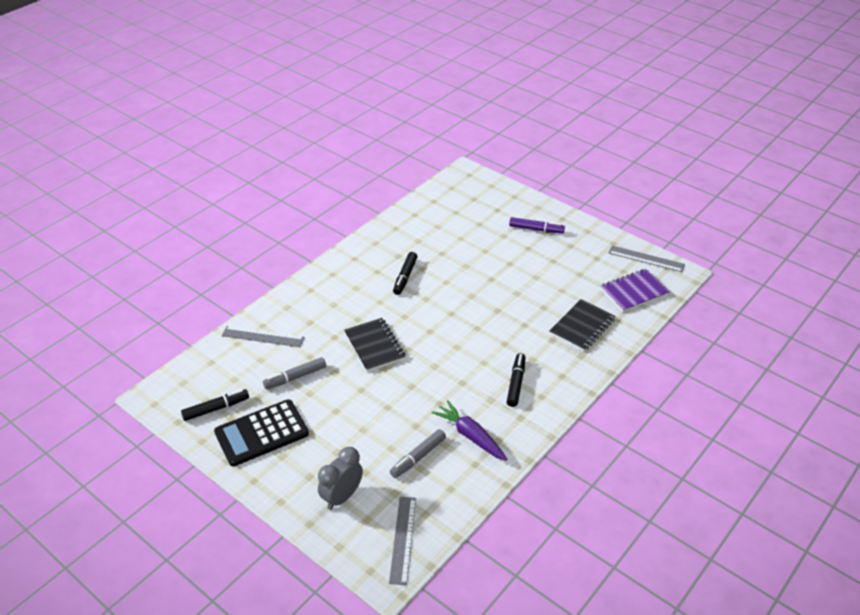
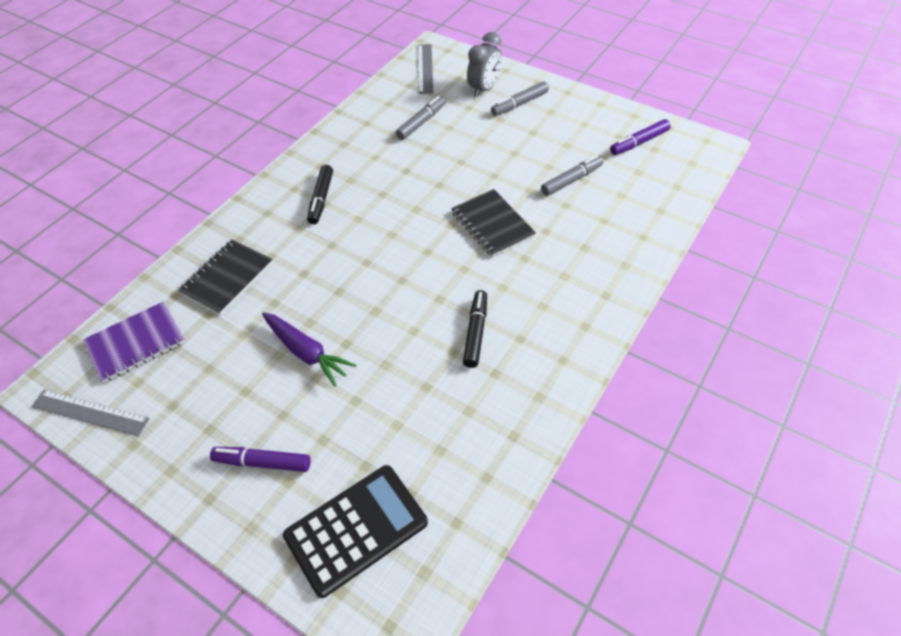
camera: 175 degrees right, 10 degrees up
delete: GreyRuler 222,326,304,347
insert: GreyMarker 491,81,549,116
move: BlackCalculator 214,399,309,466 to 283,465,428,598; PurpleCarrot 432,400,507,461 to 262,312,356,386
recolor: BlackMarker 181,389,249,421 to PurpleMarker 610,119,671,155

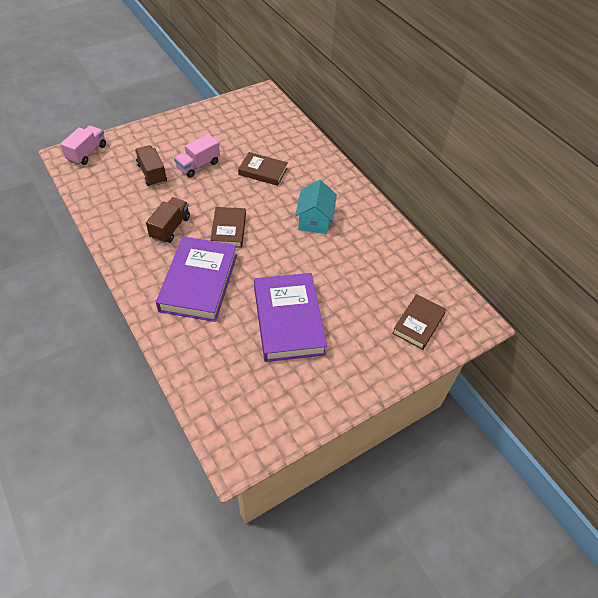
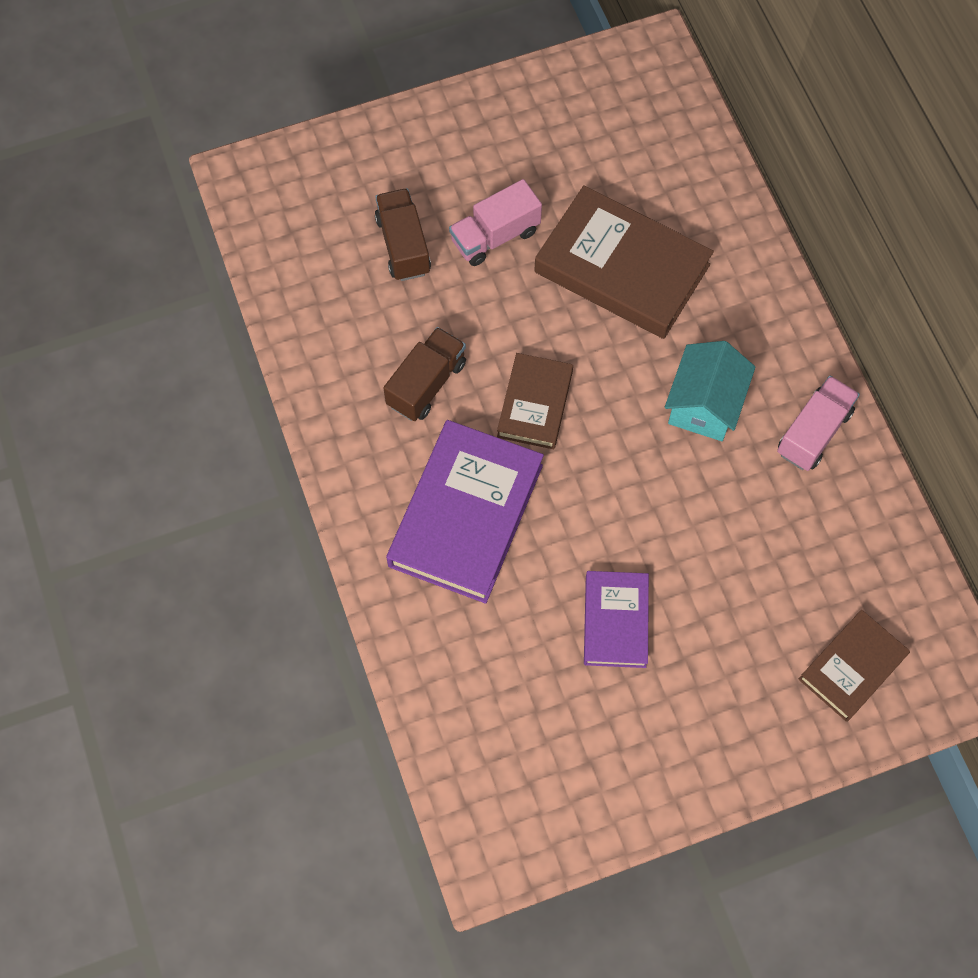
camera: 15 degrees right, 15 degrees up
move: PinkTruck 60,125,106,165 to 777,376,860,471
resize: BrownBook 238,152,288,186 = 534,185,714,339 x1.74; PurpleBook 254,273,327,362 = 584,571,649,668 x0.57

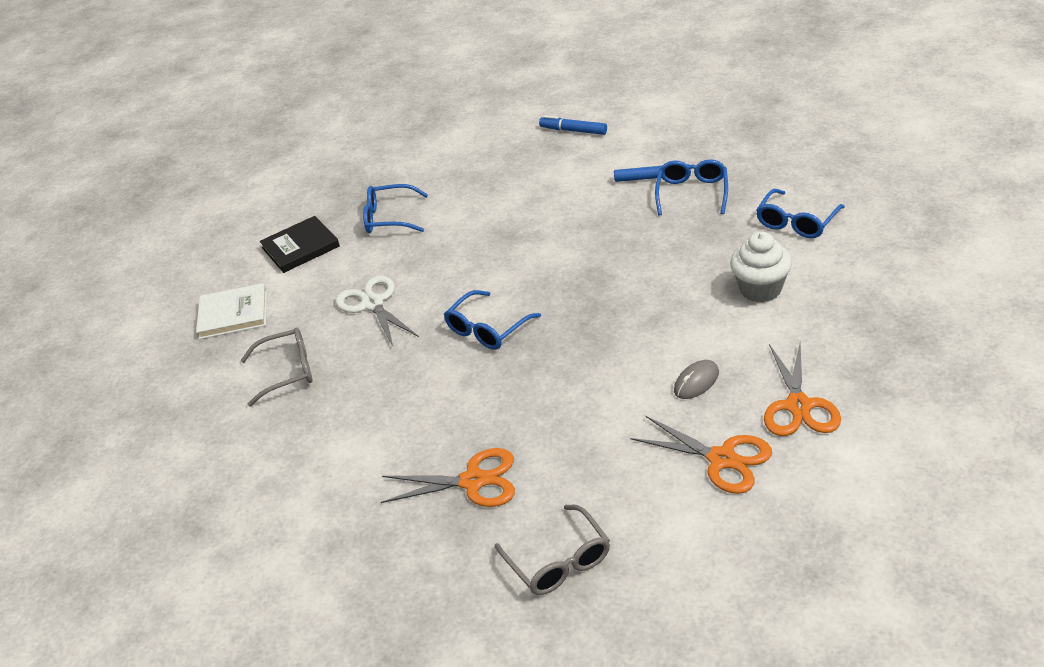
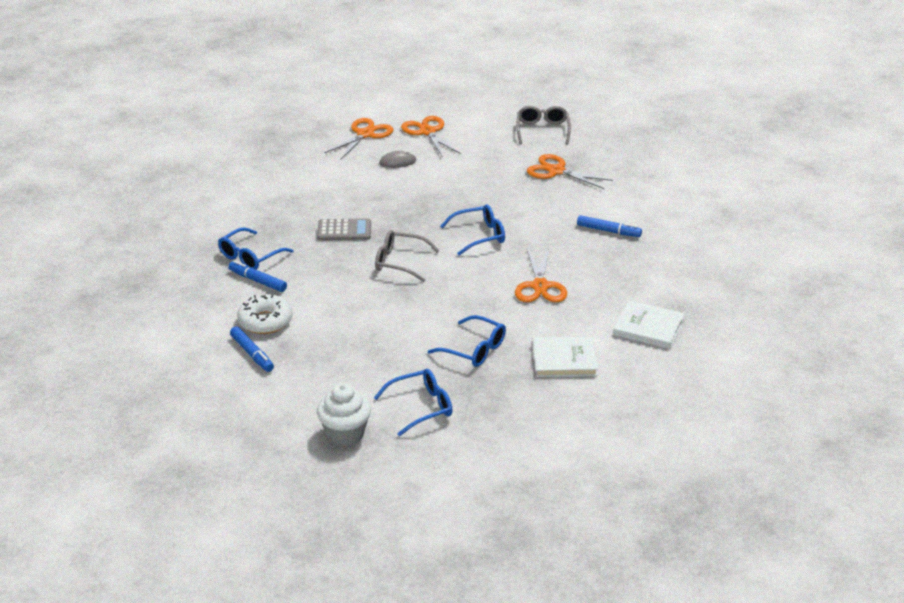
camera: 155 degrees left, 5 degrees down
insert: WhiteDonut 237,294,293,334; GreyCalculator 317,219,371,240; BlueMarker 577,215,642,237
move: GreyGlasses 240,328,313,407 to 375,230,440,282; WhiteCupcake 730,232,792,303 to 317,383,371,446; BlueGlasses 756,189,845,238 to 374,369,453,436
recolor: BlackBook 260,216,340,273 to WhiteBook 532,337,598,377; WhiteScissors 335,275,419,346 to OrangeScissors 515,249,567,302

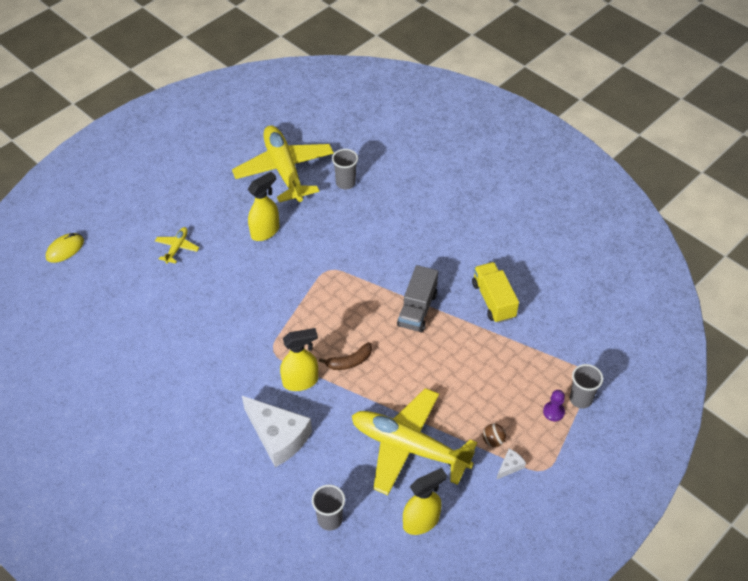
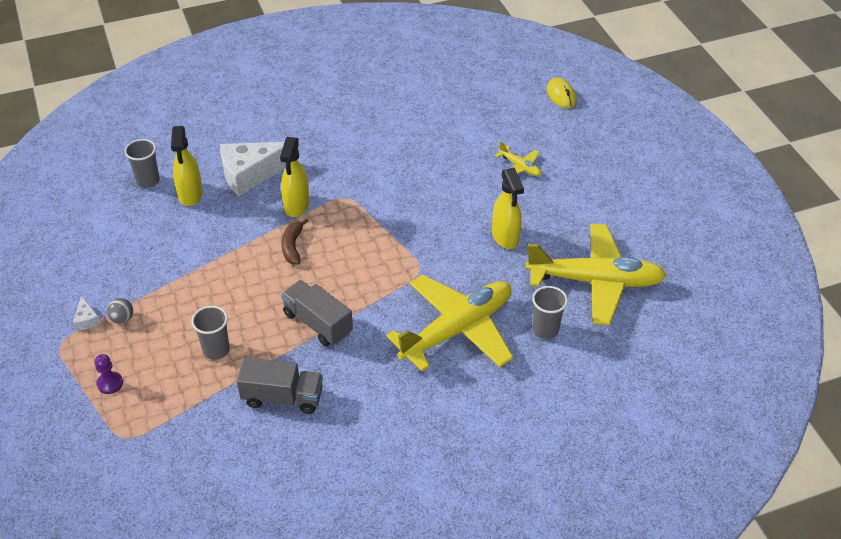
camera: 115 degrees right, 5 degrees down
move: YellowPlane 352,388,477,495 to 386,274,513,371; YellowSprayBottle 403,468,447,535 to 171,126,203,206; GreyCup 570,364,603,408 to 191,306,230,360
recolor: YellowTruck 472,262,519,323 to GreyTruck 237,357,323,414; BrownBall 483,424,506,447 to GreyBall 107,298,133,324

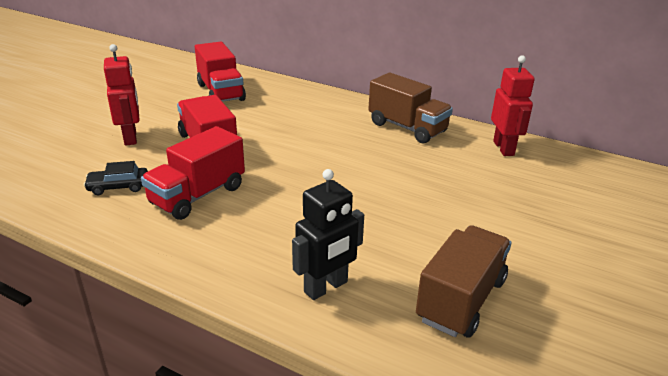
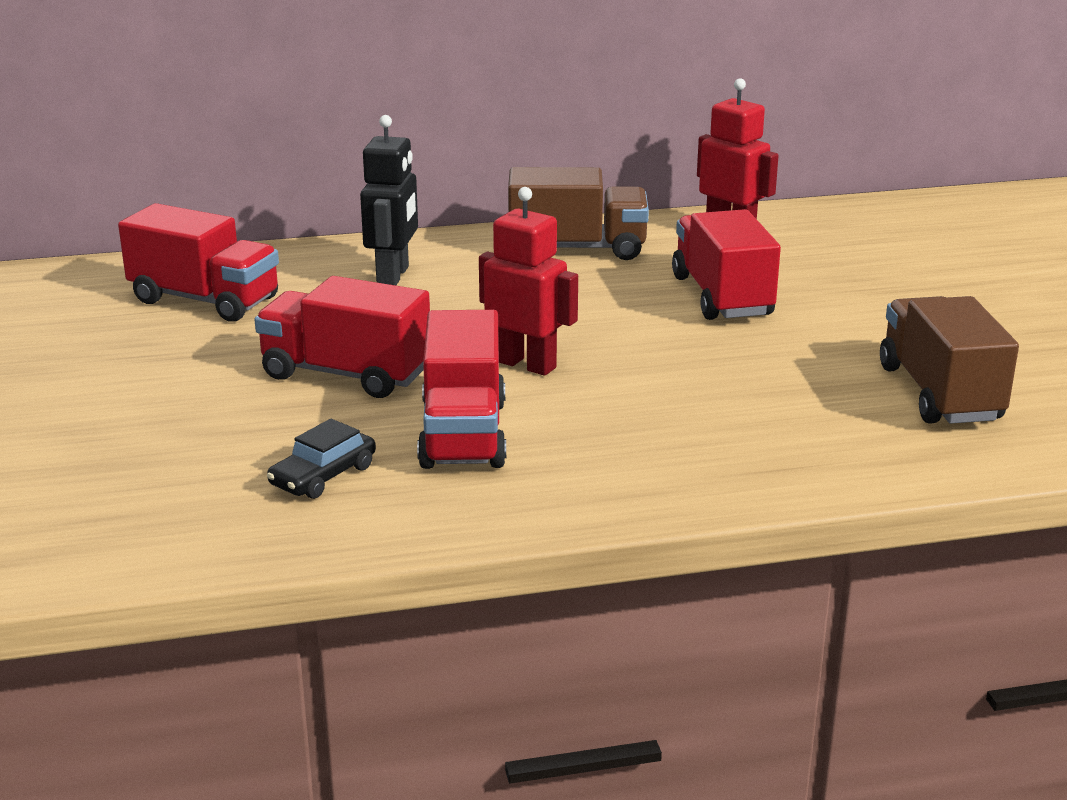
camera: 40 degrees left, 5 degrees down
insert: RedTruck 672,209,781,320
move: RedRobot 104,44,139,146 to 479,187,578,376; BlackRobot 292,169,364,300 to 360,115,418,285

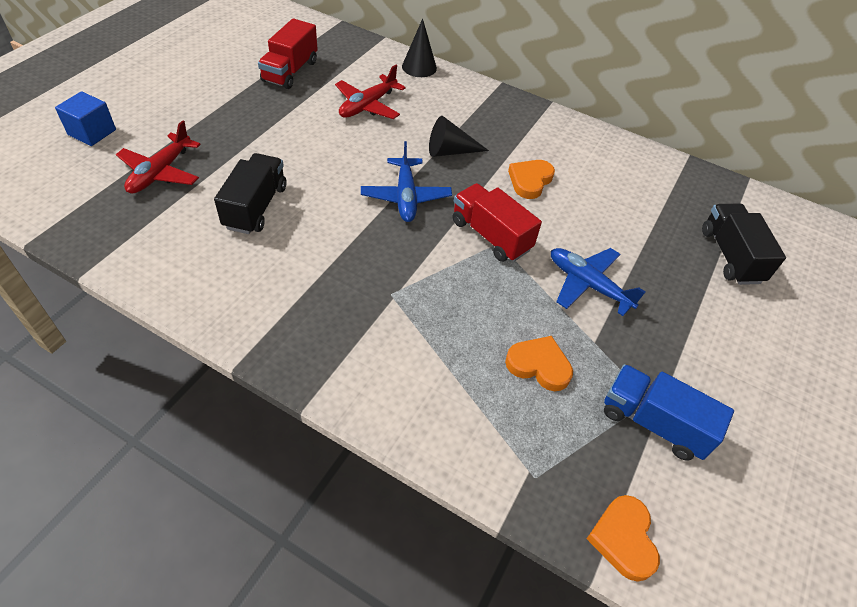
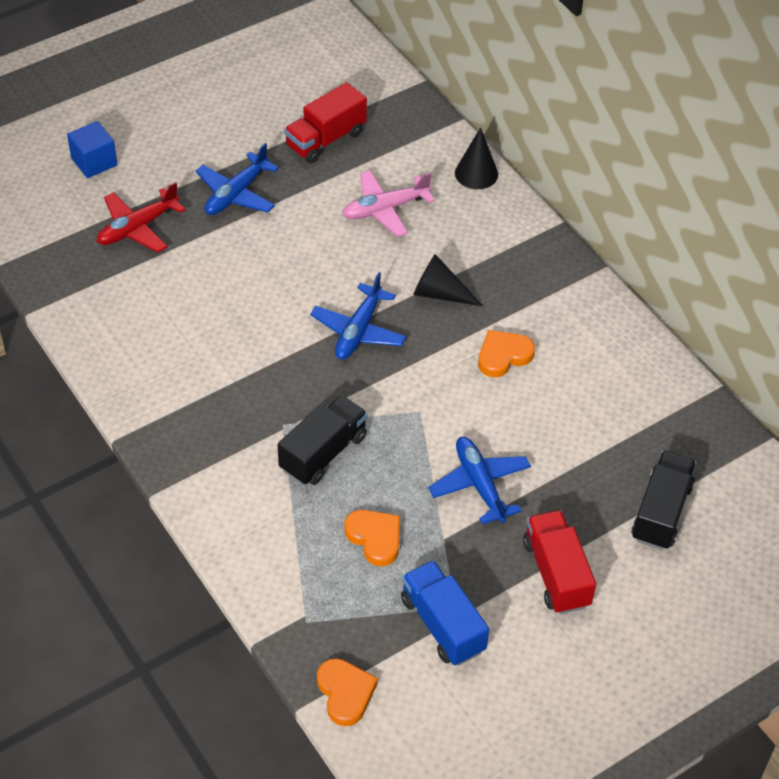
camera: 30 degrees right, 0 degrees up
insert: BluePlane 196,143,279,215
move: BlackTruck 214,153,286,234 to 278,395,368,485; RedTruck 453,183,542,262 to 523,510,596,614
recolor: RedPlane 335,65,406,119 to PinkPlane 342,170,435,237
rotate: OrangeHeart 586,495,660,582 = 317,658,378,726 135 degrees clockwise

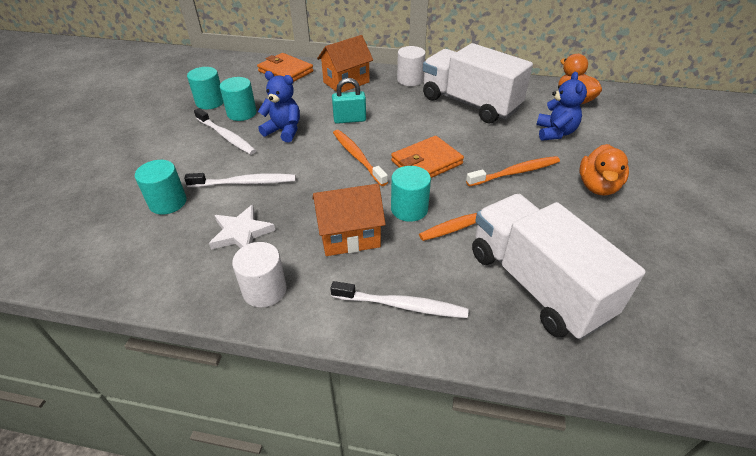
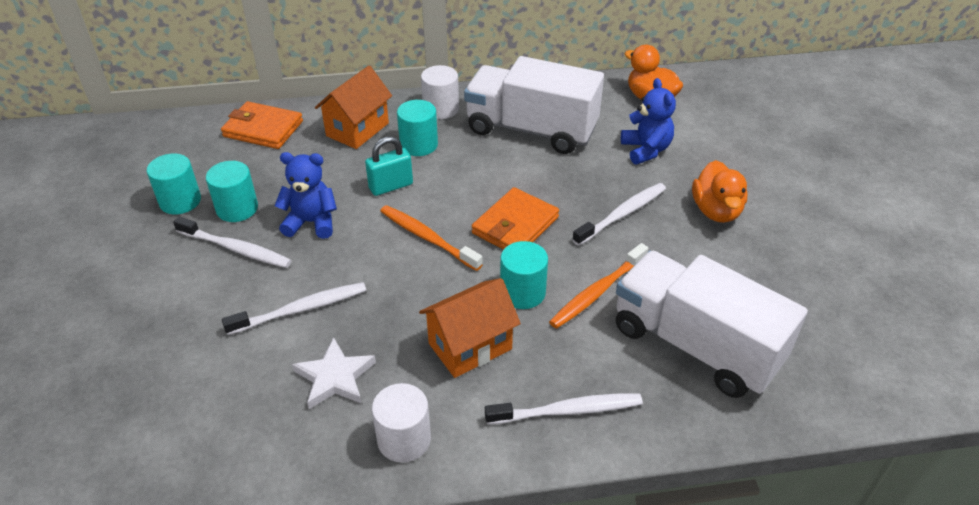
camera: 20 degrees left, 0 degrees up
move: TurquoiseCylinder 135,160,187,215 to 397,100,438,156
recolor: OrangeToothbrush 466,156,560,187 to WhiteToothbrush 572,183,666,246

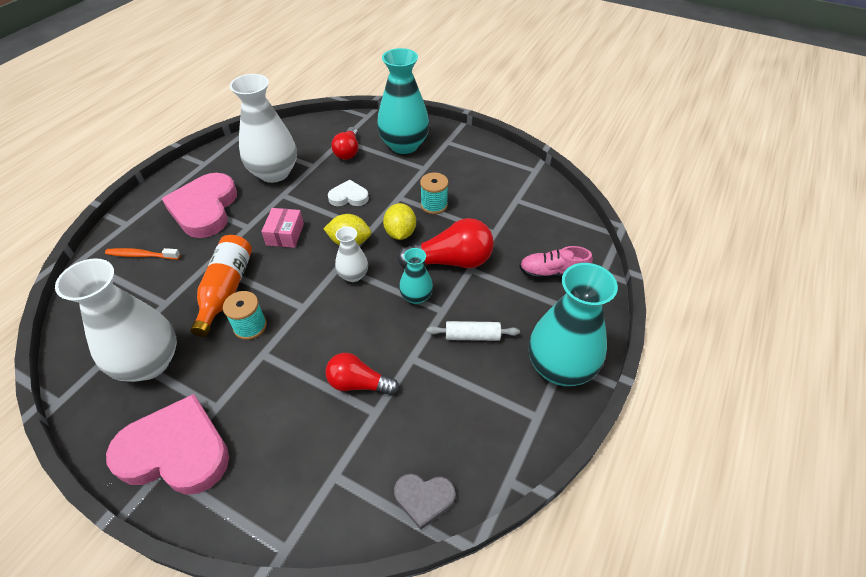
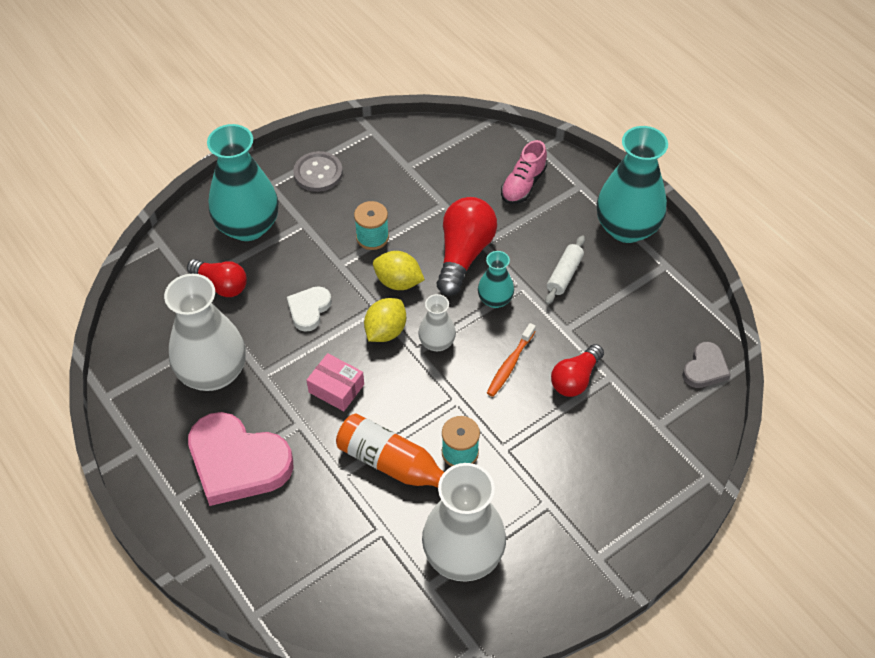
camera: 65 degrees left, 5 degrees up
delete: PinkHeart 106,394,229,495
insert: GreyButton 293,151,343,192
move: OrangeToothbrush 105,248,181,260 to 487,323,536,397

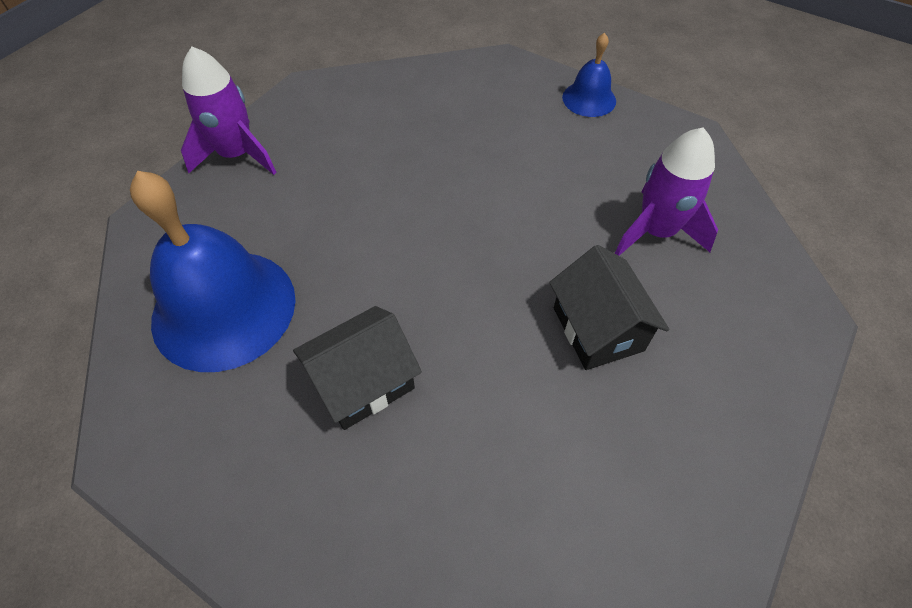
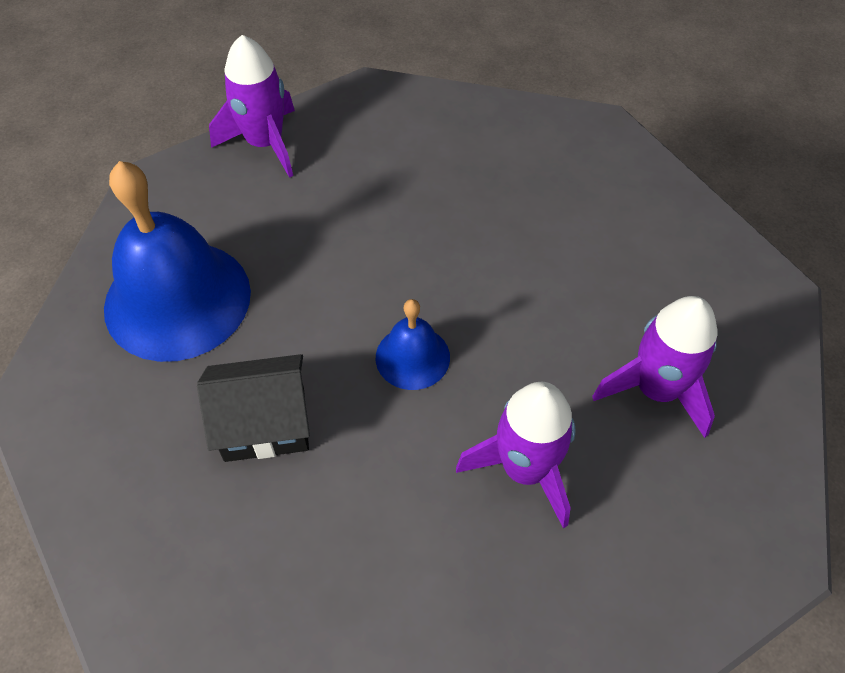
camera: 25 degrees right, 0 degrees up
move: BlueBell 562,33,616,117 to 376,299,450,390
replace: BlackHouse 549,245,669,370 to PurpleRocket 456,382,575,528

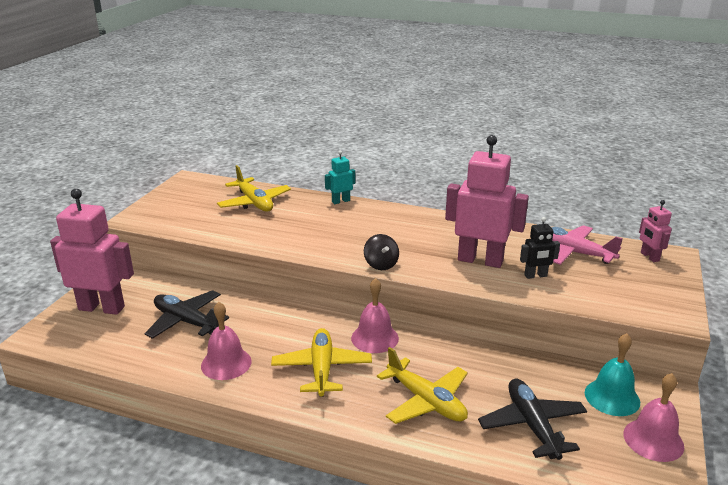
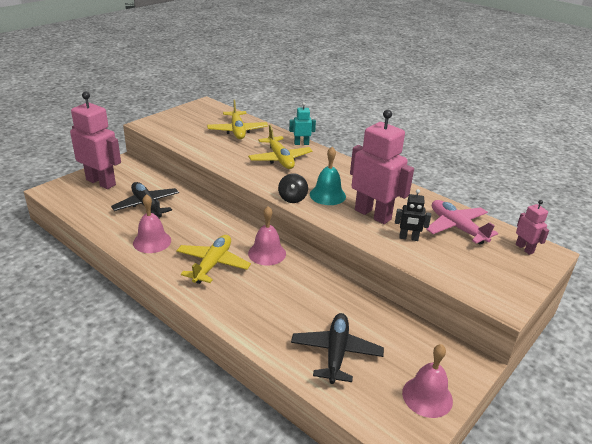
camera: 20 degrees right, 5 degrees up
move: YellowPlane 377,347,468,424 to 248,125,313,169; TurquoiseBell 585,333,640,416 to 310,147,346,205
rotate: PinkRobot 639,200,672,262 = 516,200,549,255 150 degrees clockwise

